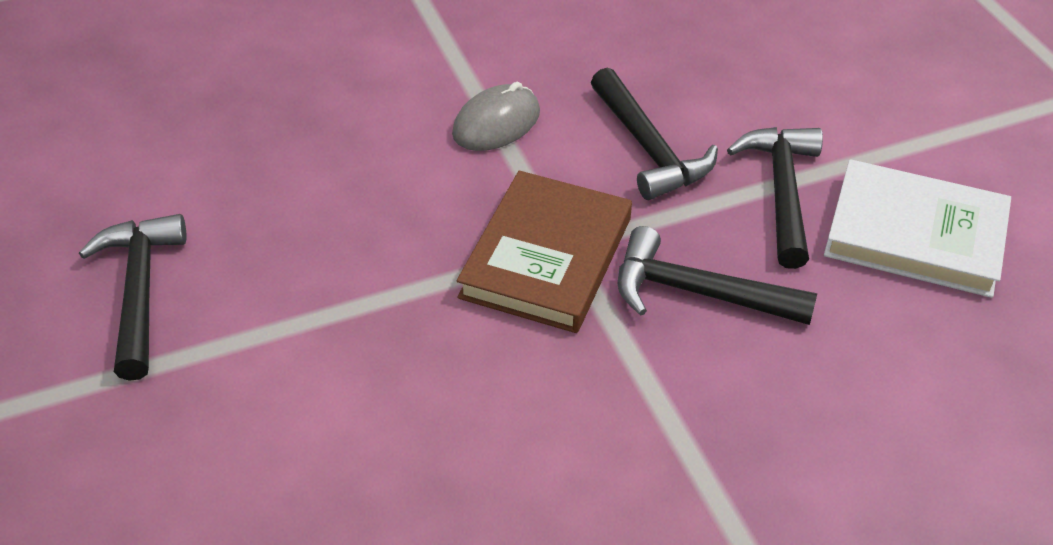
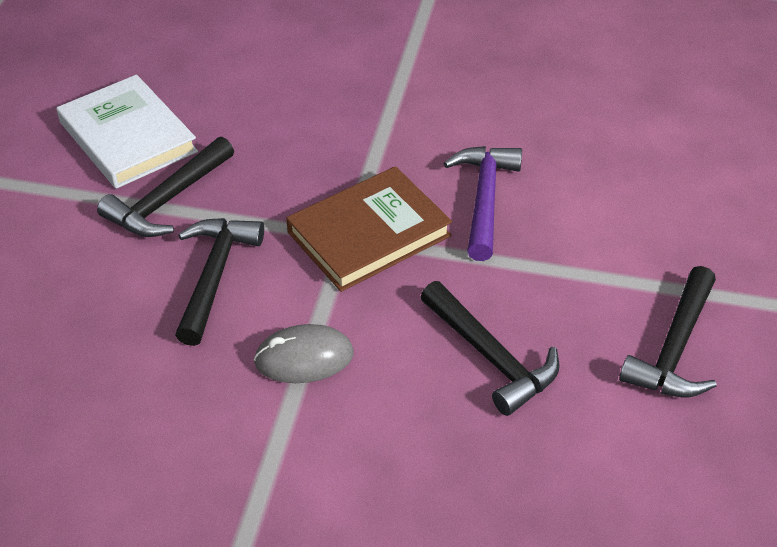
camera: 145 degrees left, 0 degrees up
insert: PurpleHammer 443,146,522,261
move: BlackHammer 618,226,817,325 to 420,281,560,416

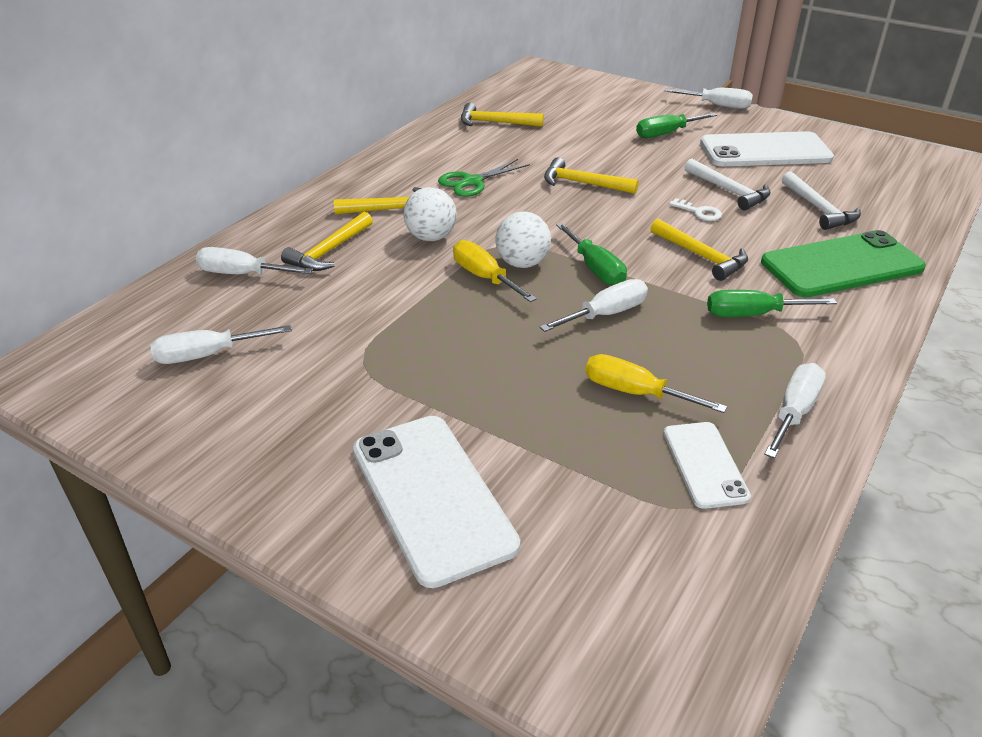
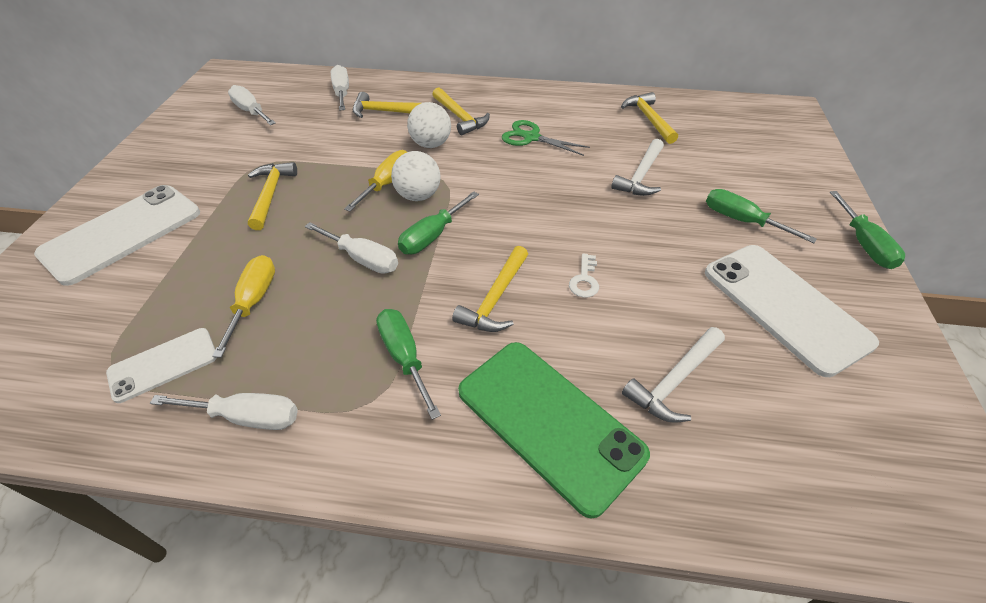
camera: 65 degrees right, 10 degrees up
move: YellowHammer 544,157,639,194 to 248,162,297,230; WhiteHammer 685,159,771,210 to 611,139,664,196
recolor: WhiteScrewdriver 665,88,753,109 to GreenScrewdriver 830,191,905,269

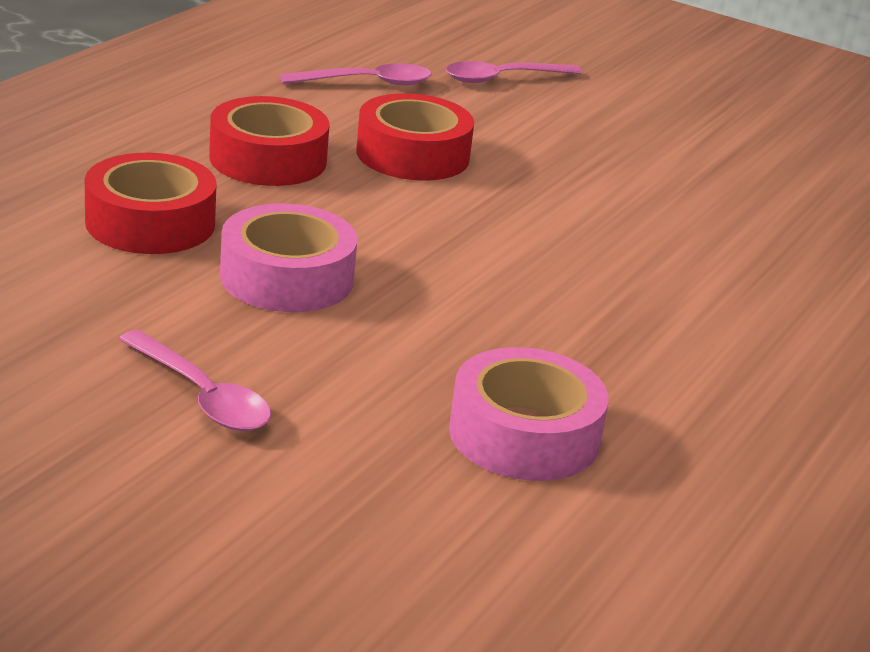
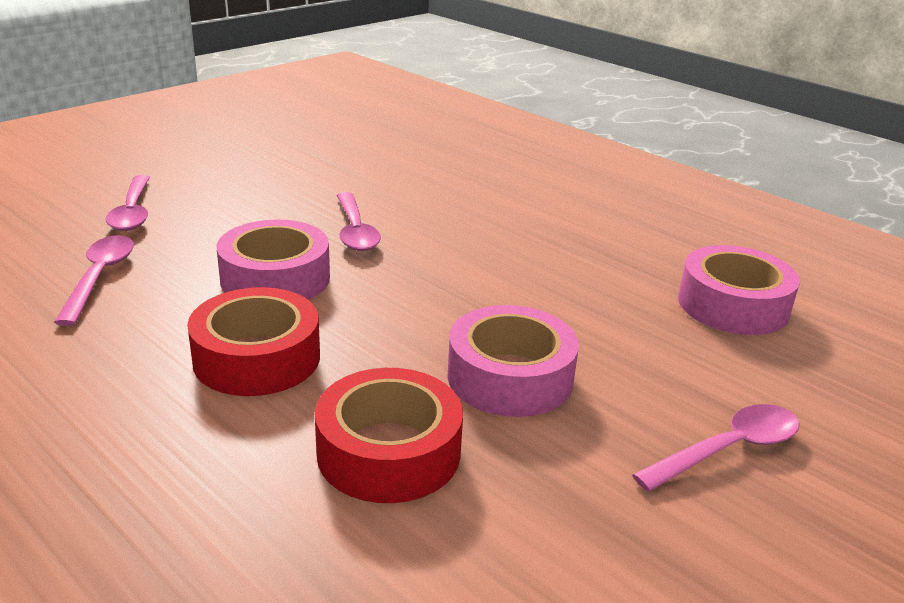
camera: 75 degrees left, 0 degrees up
insert: PinkSpoon 337,192,381,251
recolor: RedTape 356,93,474,181 to PinkTape 217,220,330,300

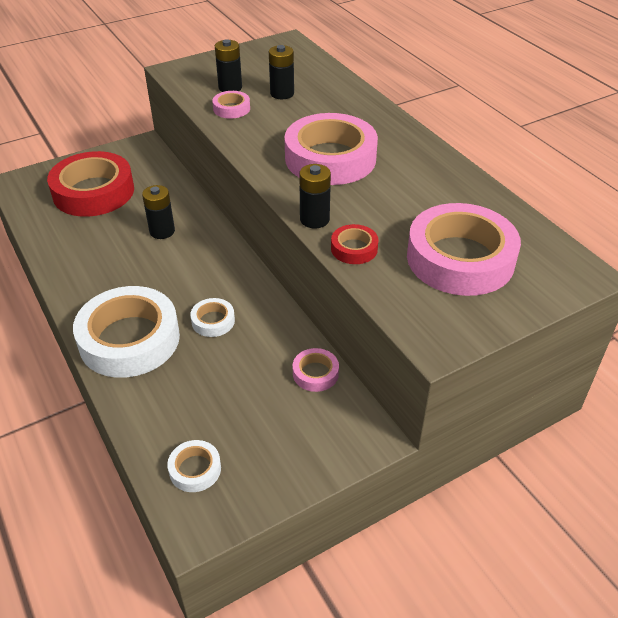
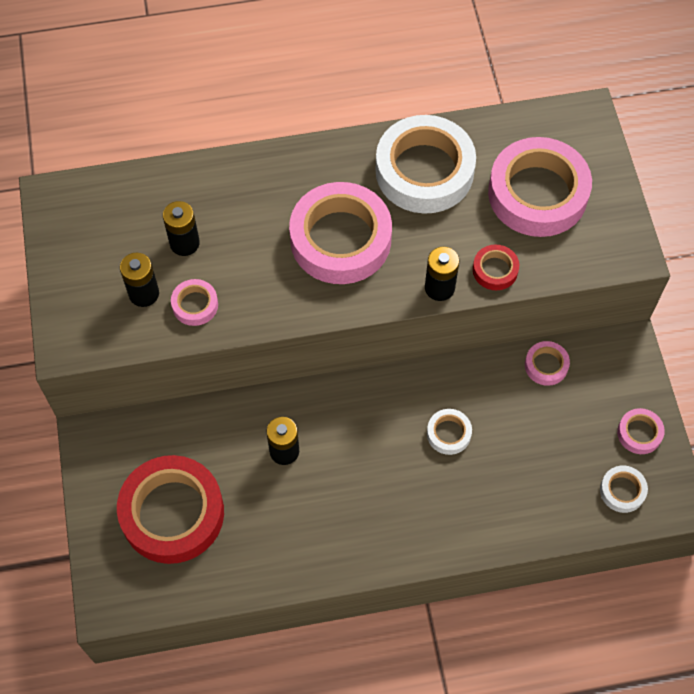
camera: 70 degrees left, 20 degrees up
insert: PinkTape 617,408,665,454
move: WhiteTape 73,286,180,378 to 376,115,476,214

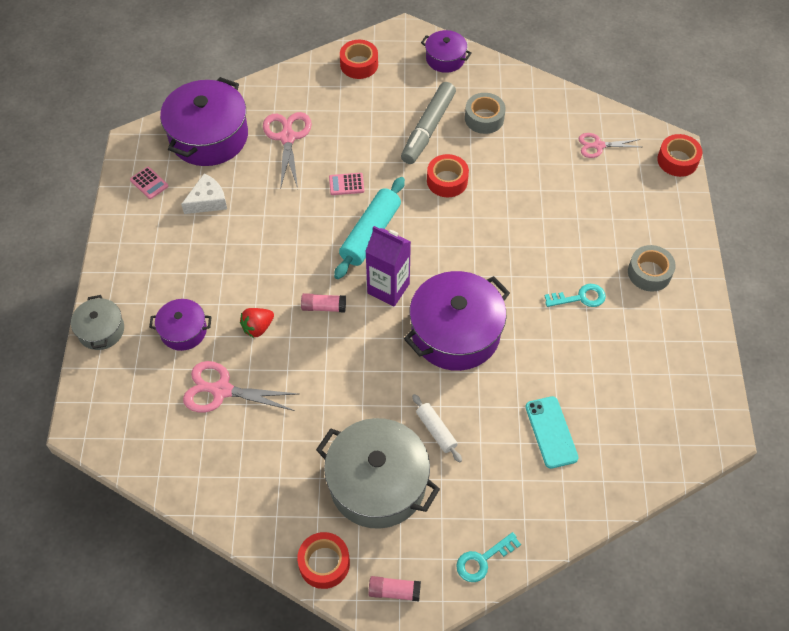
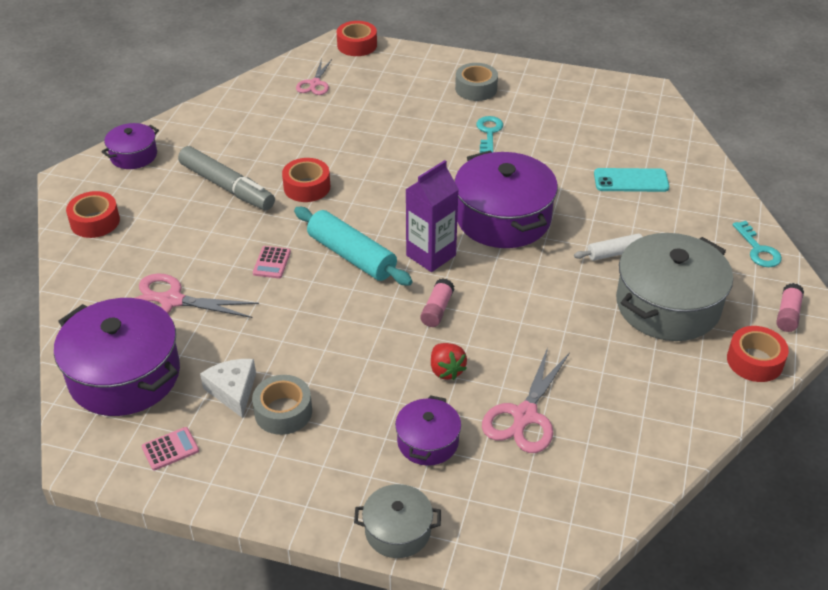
camera: 75 degrees left, 15 degrees down
move: GreyTape 465,93,506,134 to 252,375,312,435

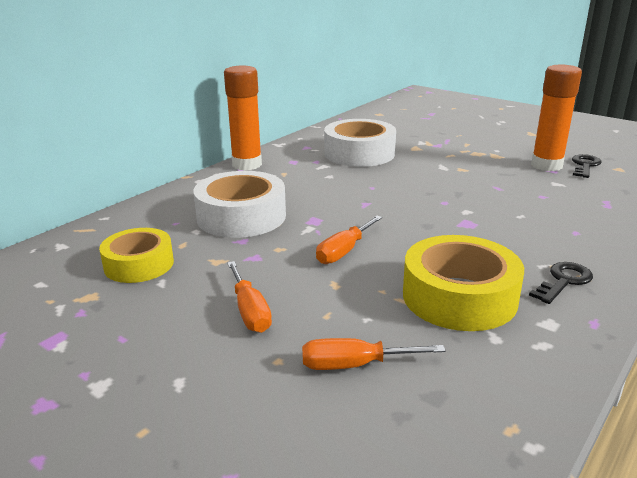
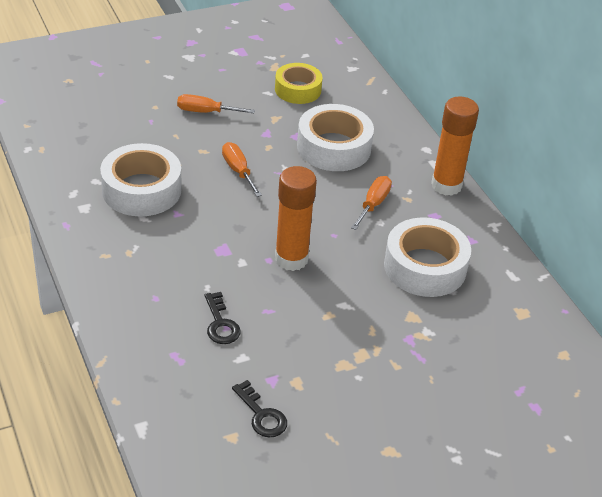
camera: 115 degrees right, 15 degrees up
move: OrangeScrewdriver 302,338,446,370 to 351,176,392,230; BlackKey 529,262,593,304 to 205,292,241,344; OrangeGlueStick 531,65,582,171 to 275,166,317,271
recolor: YellowTape 403,235,524,331 to WhiteTape 100,143,181,217

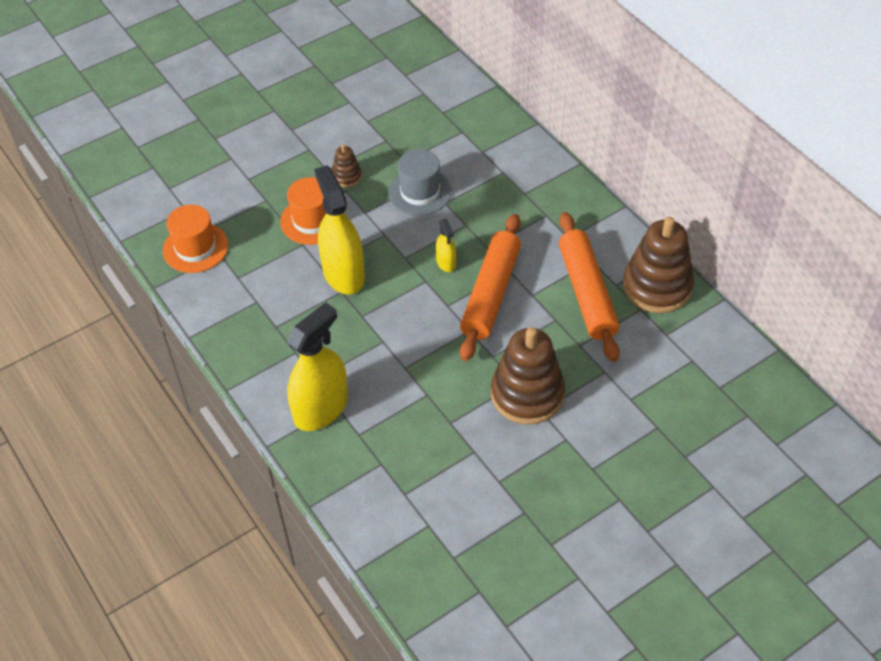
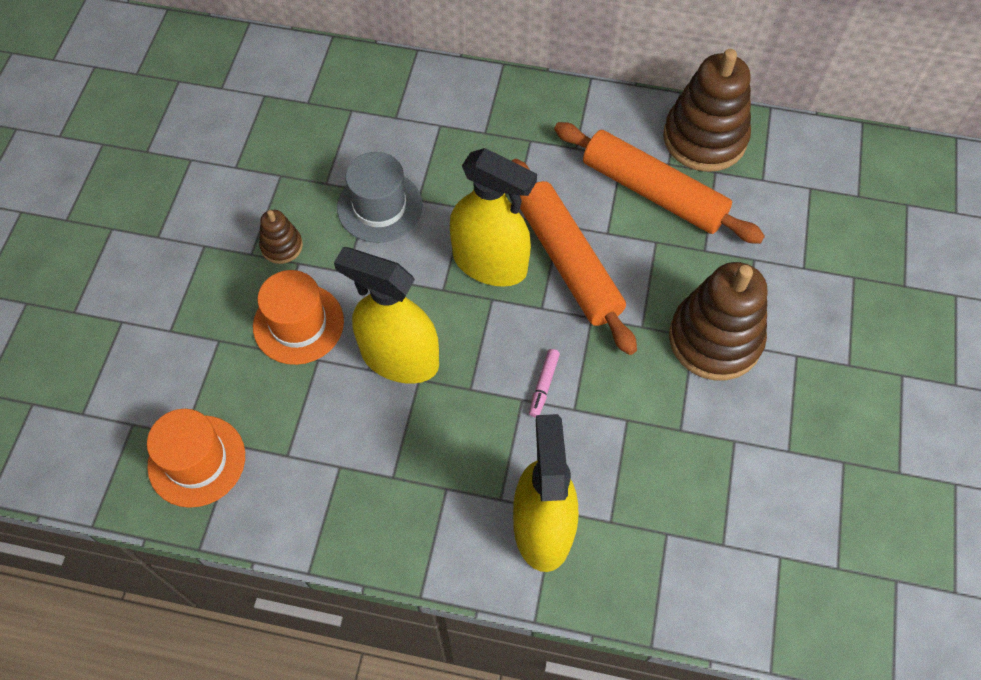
camera: 45 degrees left, 10 degrees up
insert: PinkMarker 529,349,560,417
resize: YellowSprayBottle 435,219,456,272 = 450,148,537,287 x2.11

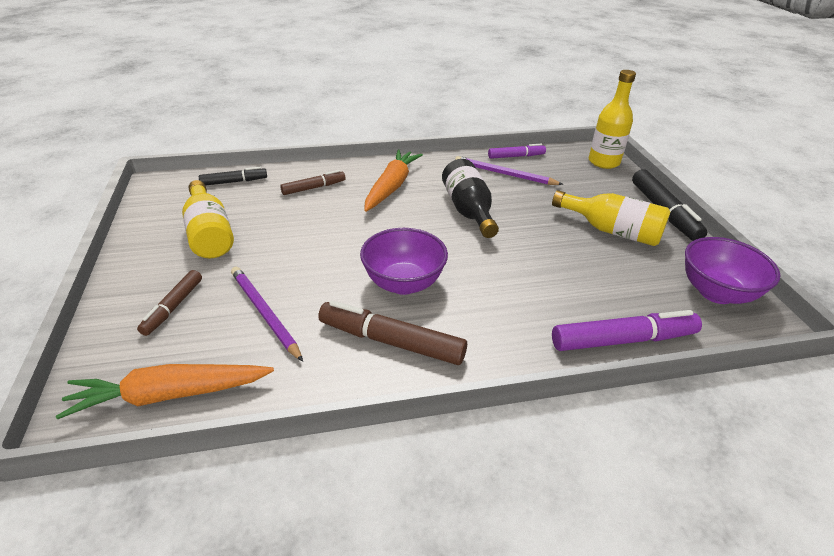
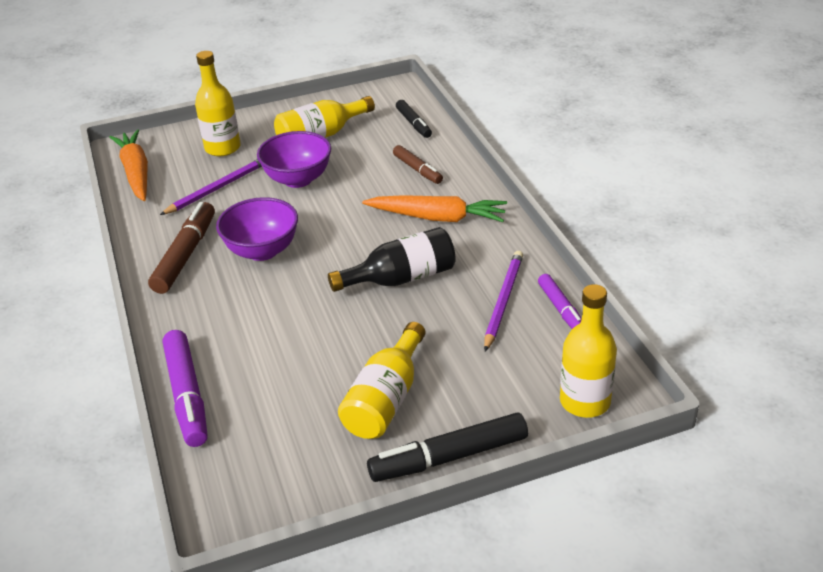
camera: 85 degrees right, 0 degrees up
move: PurpleBowl 685,237,780,304 to 257,131,331,188
replace: BrownMarker 137,270,202,336 to YellowBottle 195,51,241,156

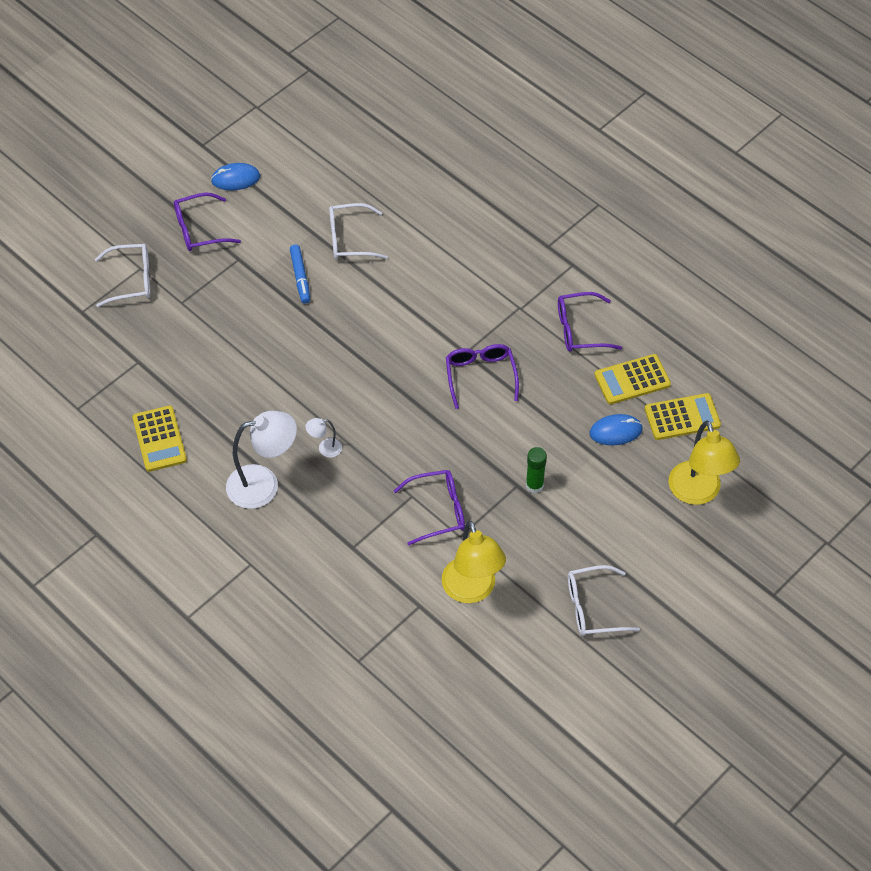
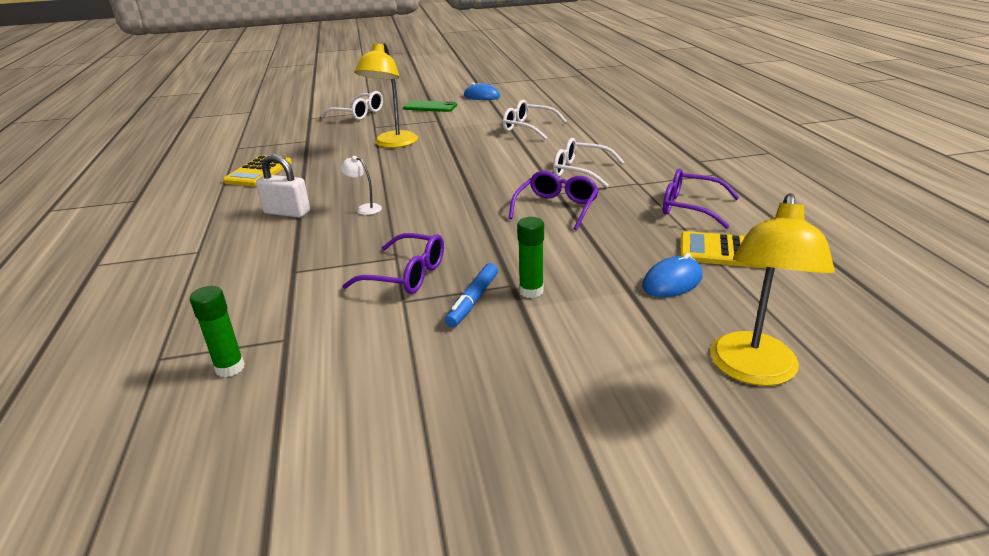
camera: 35 degrees right, 25 degrees down
delete: YellowCalculator 645,393,721,440
insert: GreenGlueStick 190,286,245,377
move: BlueMarker 290,244,310,304 to 445,263,498,327; YellowLamp 442,520,506,603 to 354,42,418,148; WhiteGlasses 568,565,640,636 to 553,138,625,188
replace: PurpleGlasses 174,193,241,251 to GreenPhone 403,100,457,112; WhiteLamp 226,411,297,509 to WhitePadlock 256,154,310,218
rotate: BlueMouse 590,414,643,445 = 642,253,702,297 60 degrees counterclockwise

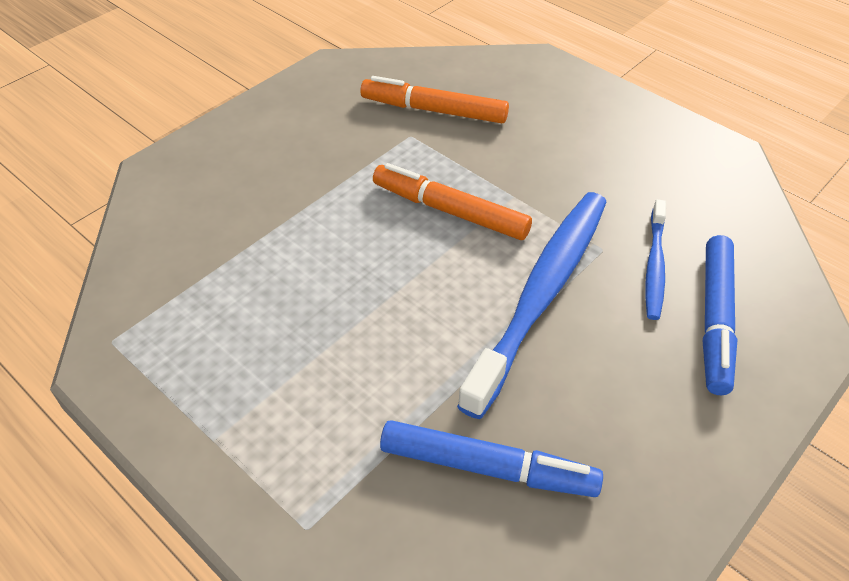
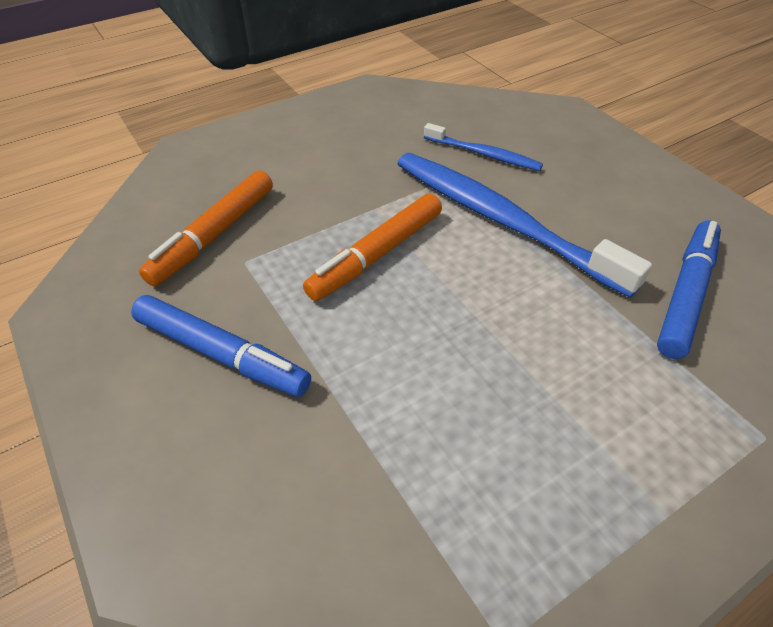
camera: 75 degrees left, 0 degrees up
move: BlueMarker 703,235,738,395 to 131,295,311,397

